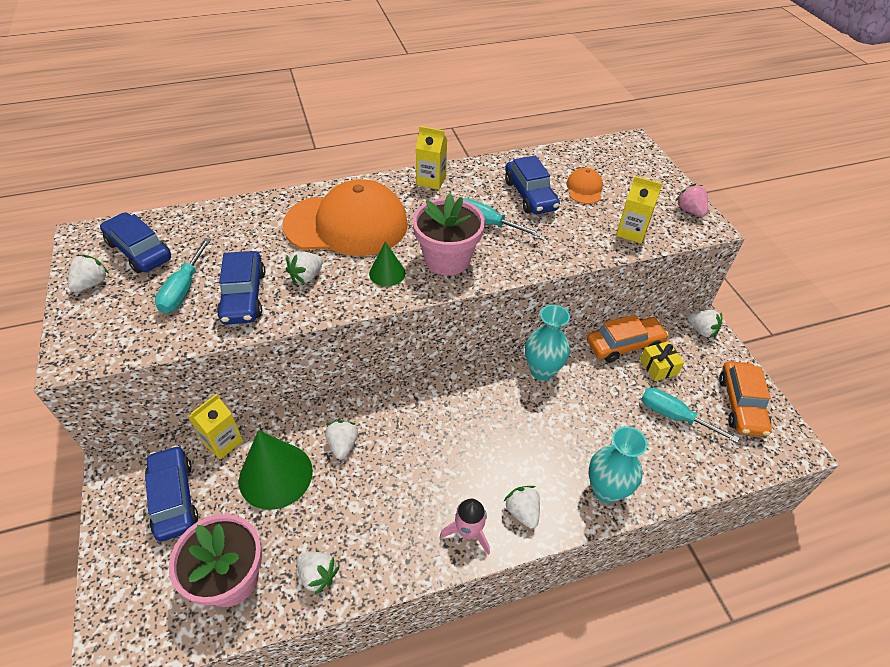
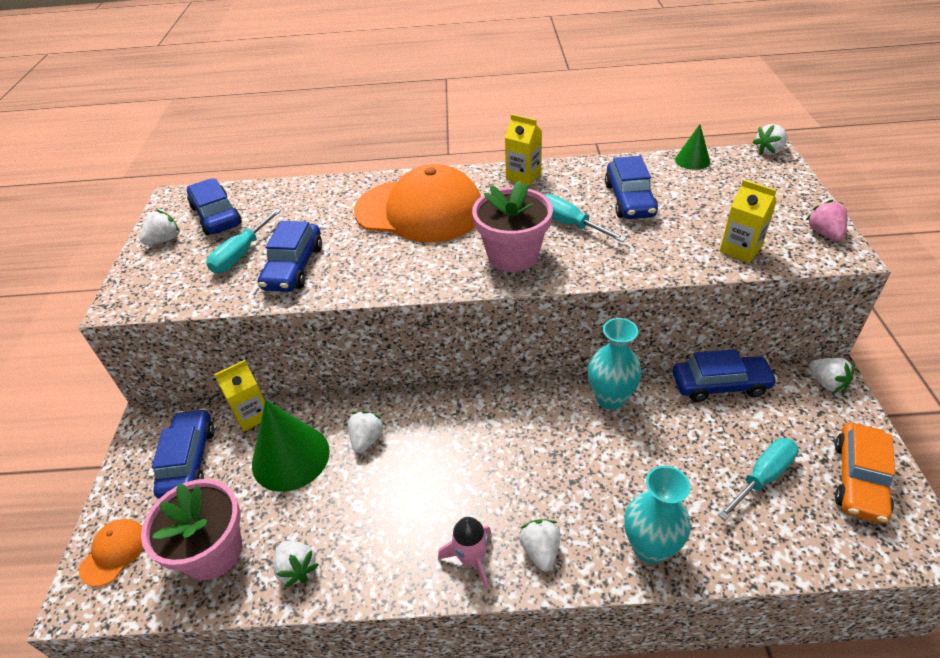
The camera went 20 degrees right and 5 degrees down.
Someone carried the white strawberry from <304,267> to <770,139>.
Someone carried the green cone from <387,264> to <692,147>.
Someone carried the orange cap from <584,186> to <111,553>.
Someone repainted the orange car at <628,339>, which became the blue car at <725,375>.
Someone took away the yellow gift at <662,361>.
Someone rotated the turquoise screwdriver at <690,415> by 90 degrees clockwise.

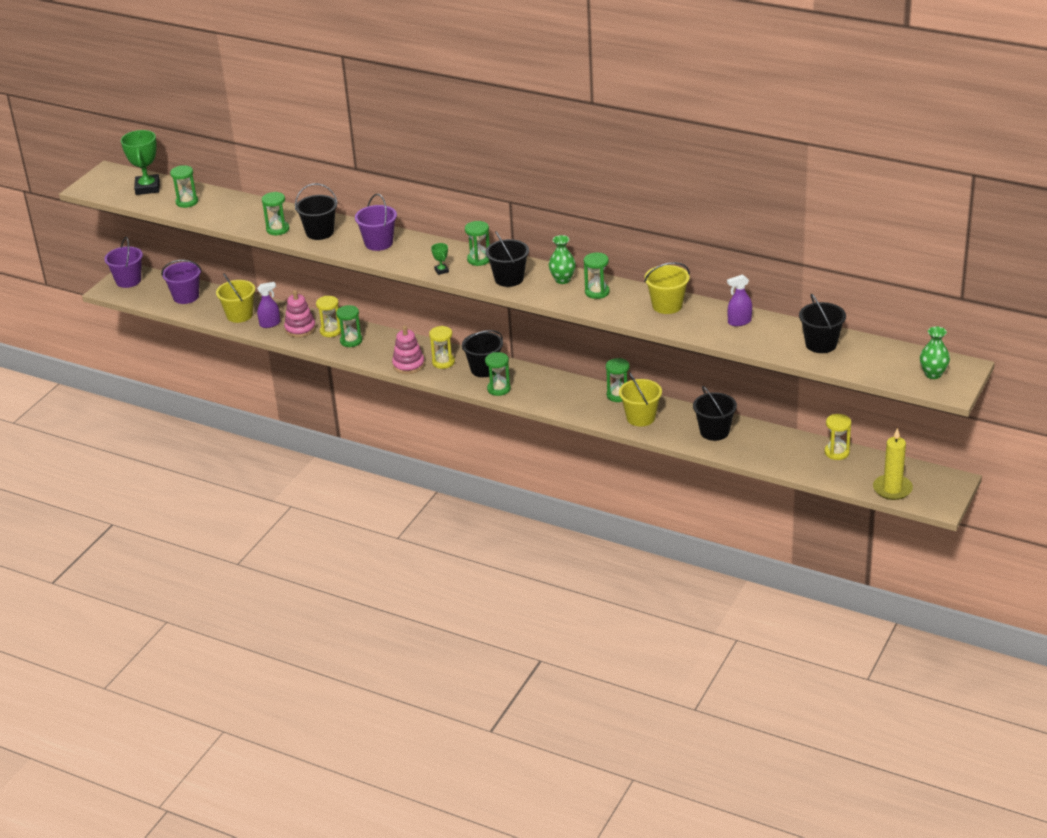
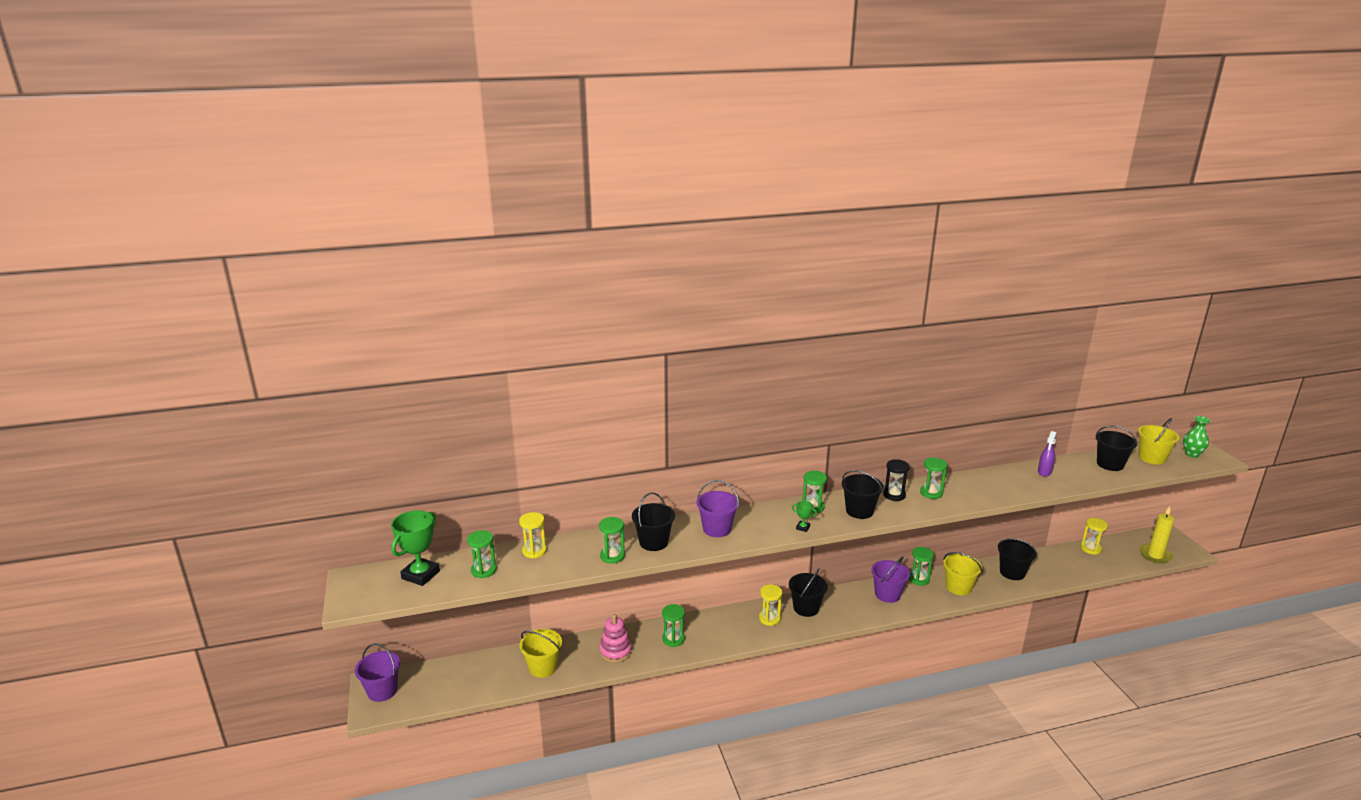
The camera went 45 degrees left and 10 degrees down.
Someone rotated the green trophy at <140,162> by 75 degrees clockwise.
Someone carried the purple bucket from <181,282> to <890,579>.
Someone took away the purple spray bottle at <268,305>.
Someone carried the yellow hourglass from <328,316> to <533,535>.
Someone took away the pink stacking toy at <408,350>.
Someone took away the green hourglass at <498,374>.
Someone swapped the green vase at <562,259> for the black hourglass at <896,480>.
Someone carried the yellow bucket from <667,288> to <1159,441>.

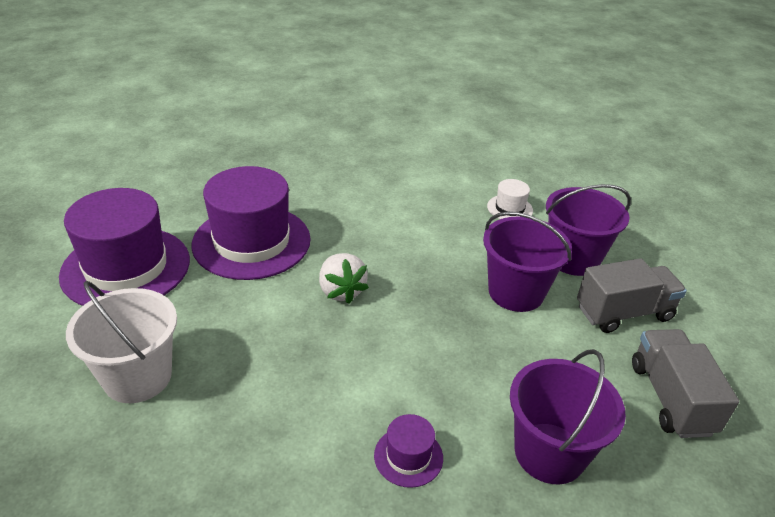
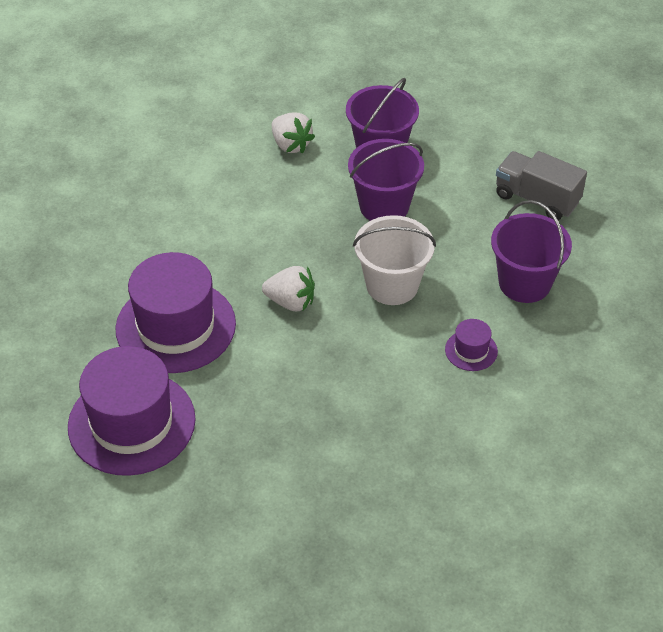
The camera went 50 degrees left and 10 degrees up.
Someone carried the white bucket from <121,342> to <394,260>.
Someone swapped the white hat at <510,199> for the white strawberry at <293,133>.
Someone took away the grey truck at <632,295>.

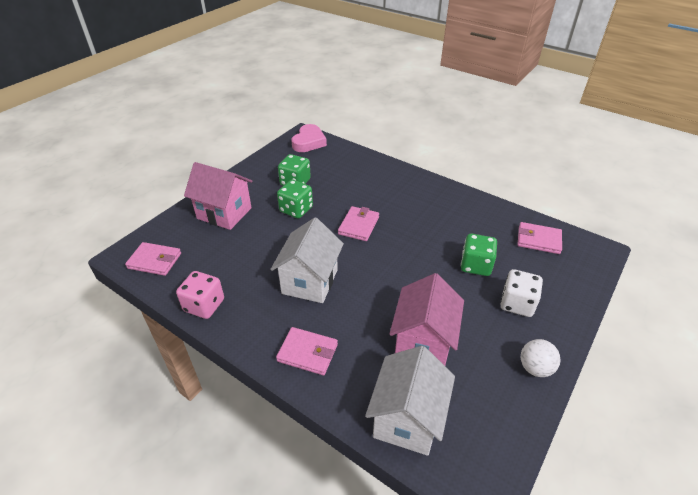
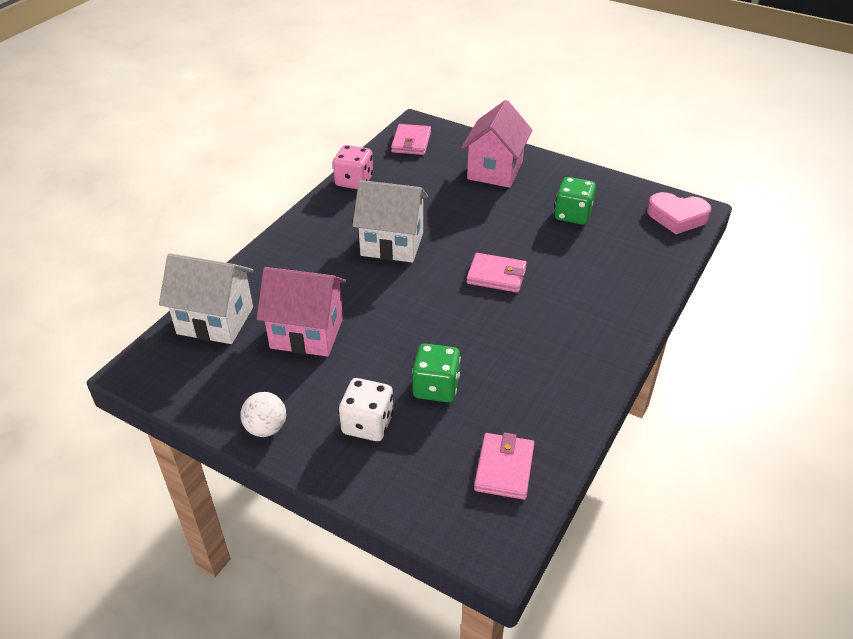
The camera went 85 degrees right and 0 degrees up.
Someone took away the pink wallet at <307,351>.
Someone took away the green dice at <295,199>.

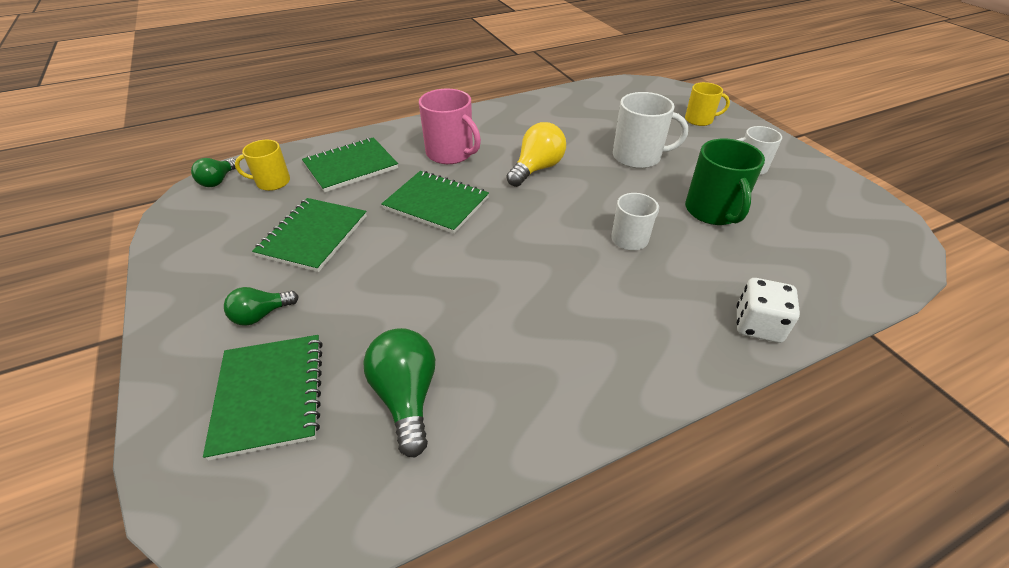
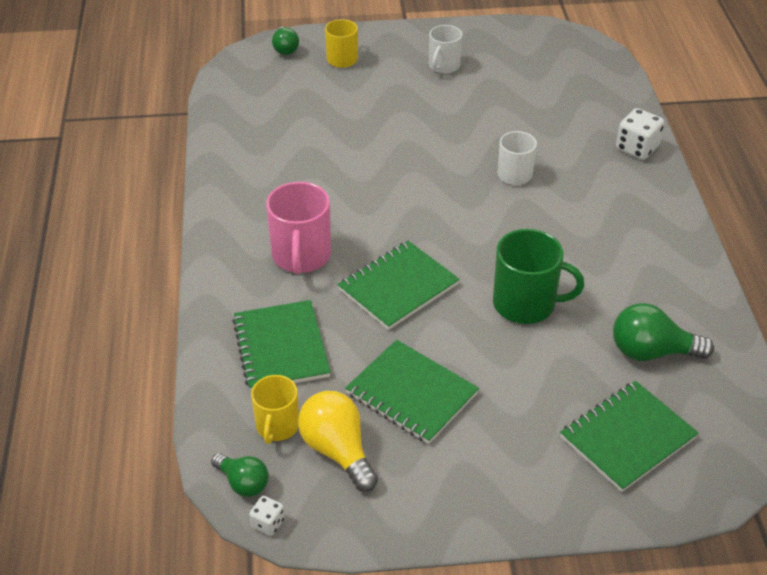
The camera went 70 degrees left and 0 degrees up.
Someone rotated the green notebook at <263,398> by 45 degrees counterclockwise.
Someone carried the green light bulb from <261,306> to <285,41>.
Someone rotated the pink mug at <450,126> by 120 degrees clockwise.
Someone carried the yellow light bulb from <536,154> to <338,441>.
Someone took away the white mug at <650,130>.
Someone carried the green mug from <725,182> to <538,276>.
Someone put down the white dice at <267,516>.

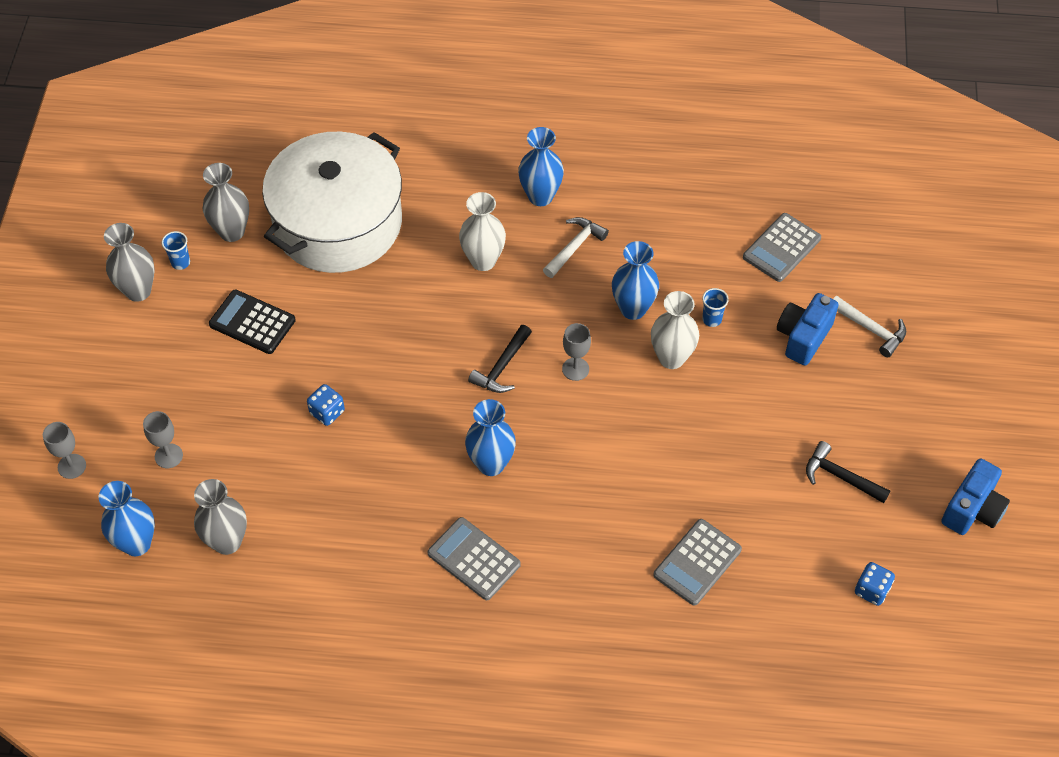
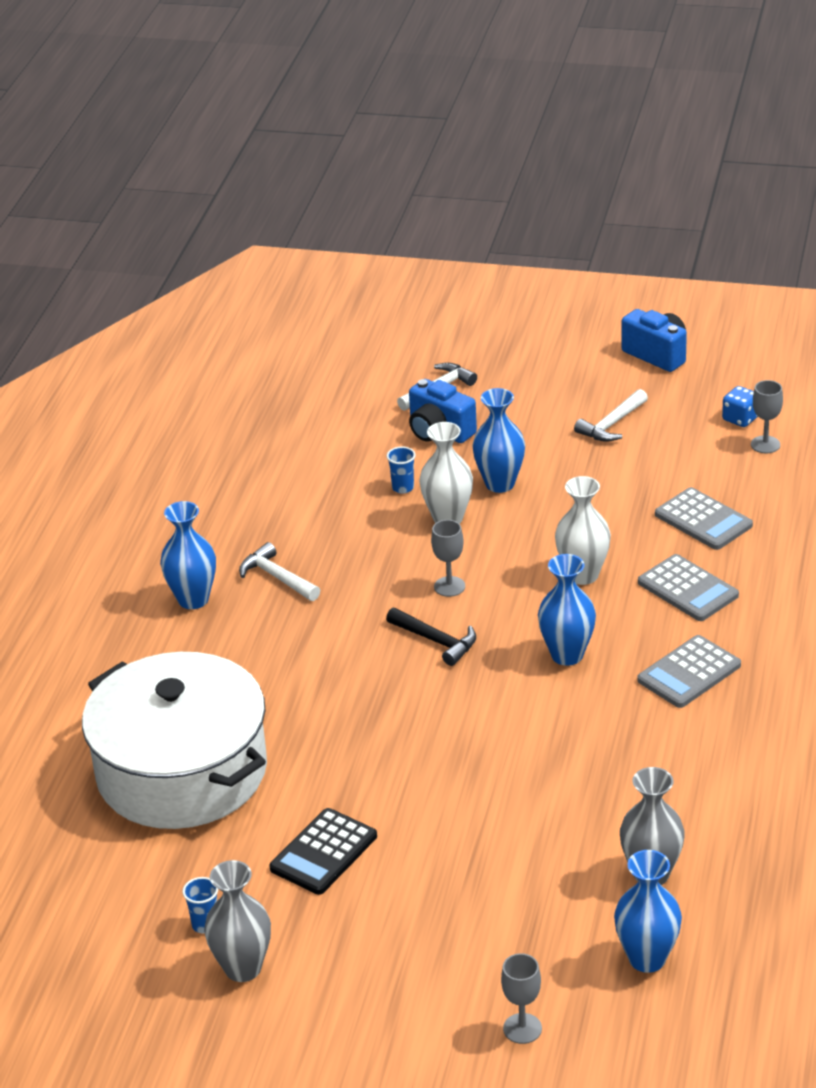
The camera went 80 degrees left and 20 degrees down.
Someone carried the grey goblet from <163,439> to <767,416>.
Someone took away the grey vase at <226,202>.
Someone took away the blue dice at <326,405>.
Someone carried the white vase from <482,231> to <583,530>.
Someone carried the blue vase from <635,280> to <498,440>.
Someone carried the grey calculator from <782,247> to <688,587>.
Someone repainted the black hammer at <848,472>, which became the white hammer at <611,415>.

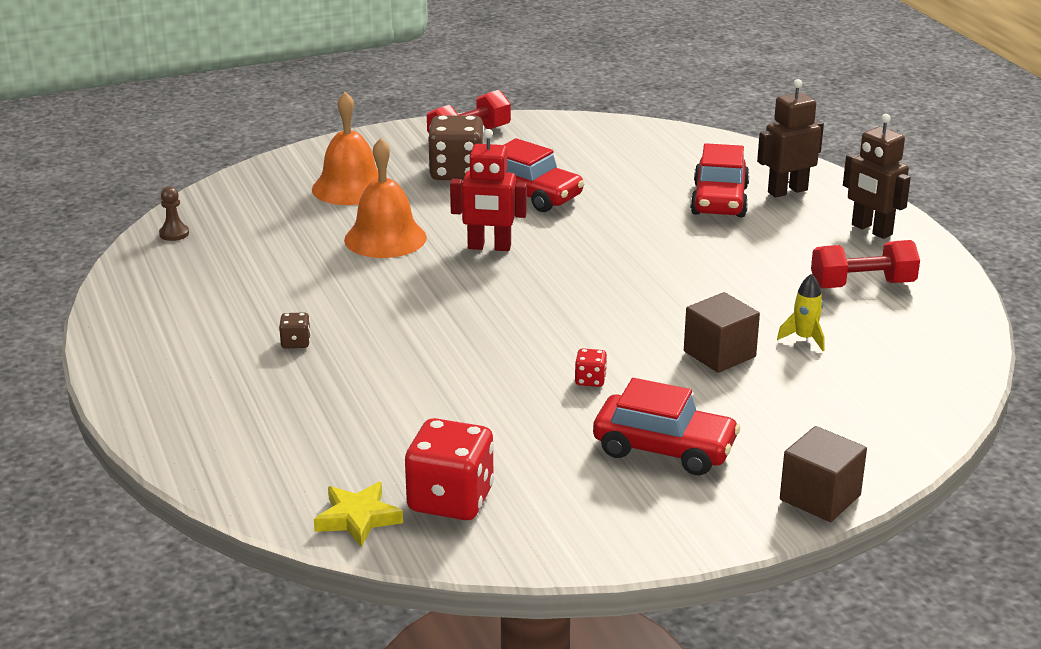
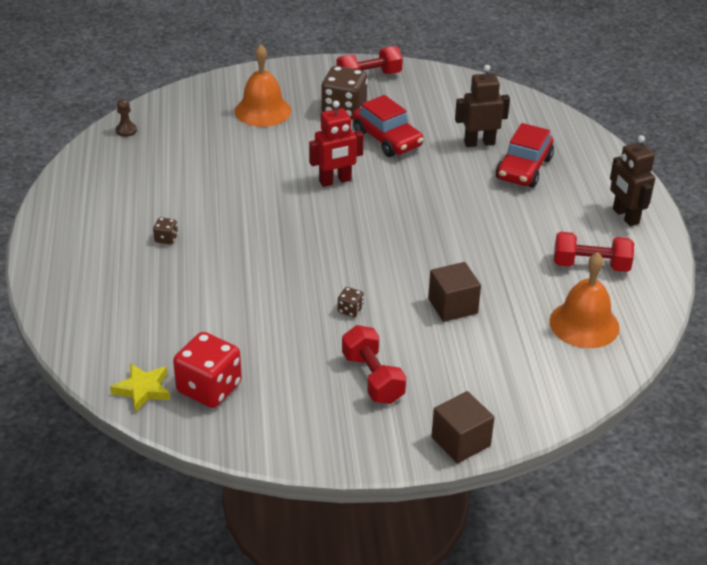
The camera went 15 degrees right and 10 degrees up.
Someone carried the orange bell from <385,198> to <584,300>.
Someone rotated the red robot at <488,190> by 45 degrees counterclockwise.
Someone repainted the red dice at <591,367>, which became the brown dice at <351,302>.
Someone swapped the red car at <666,426> for the red dumbbell at <374,364>.
Someone carried the brown robot from <790,138> to <482,106>.
Someone took away the yellow rocket at <801,312>.

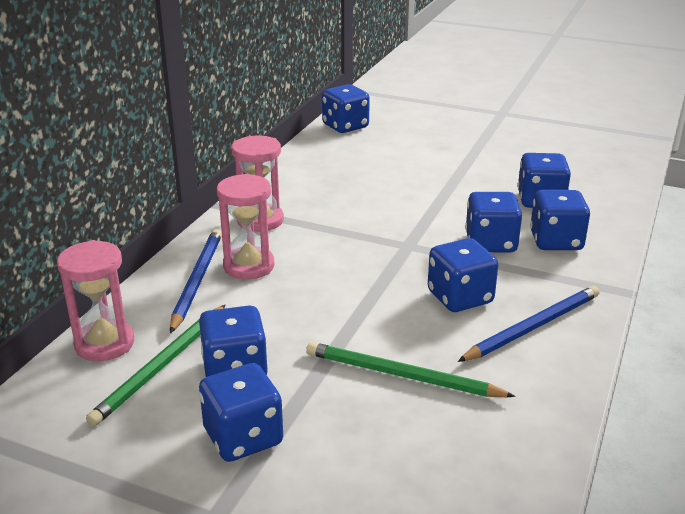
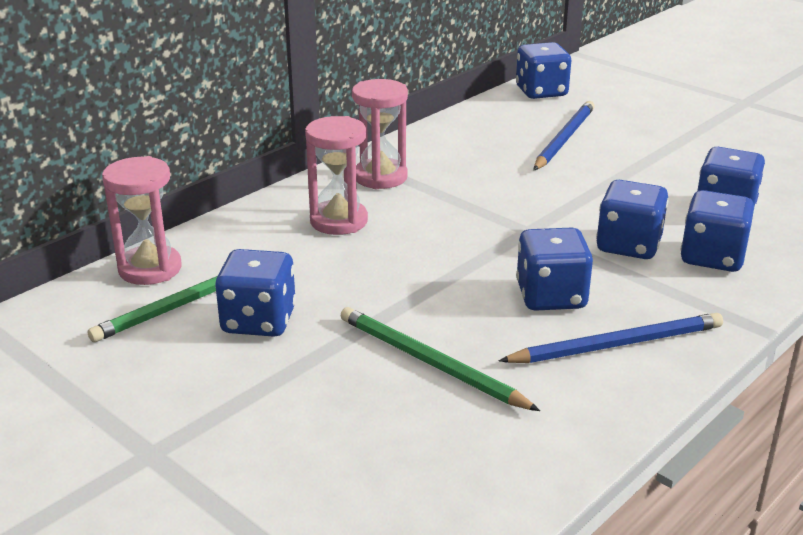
The camera went 20 degrees right and 0 degrees up.
Someone carried the blue pencil from <196,281> to <564,135>.
Someone took away the blue dice at <241,412>.

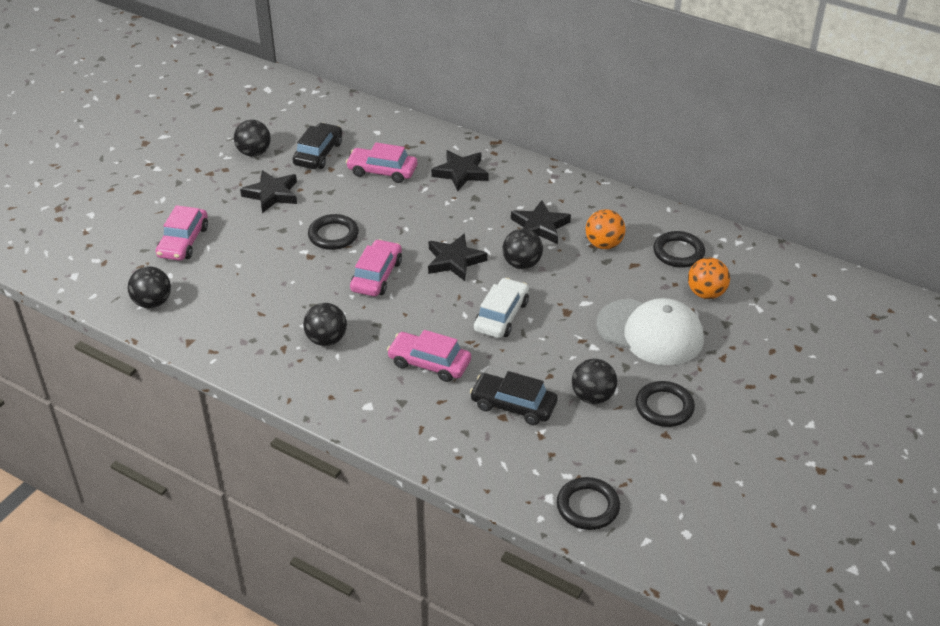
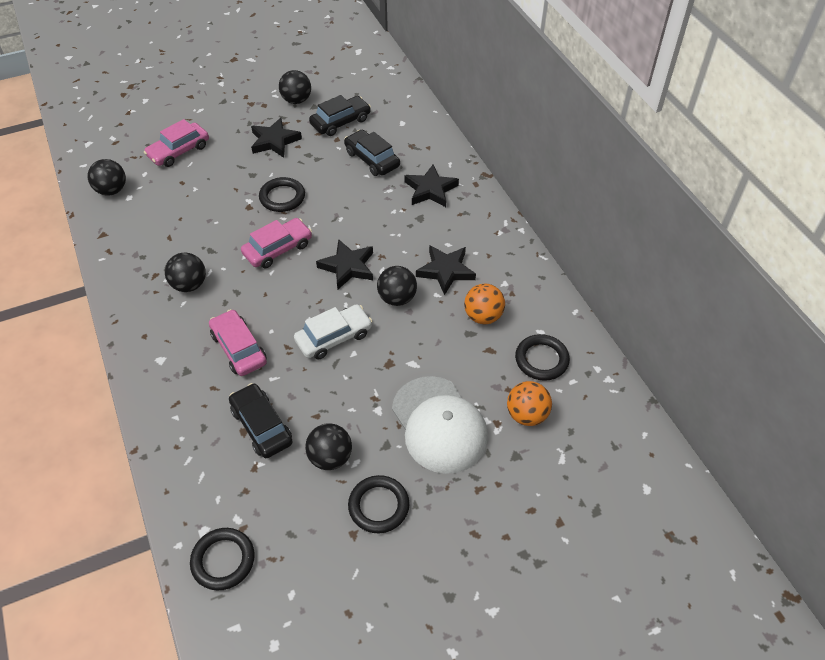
The camera went 35 degrees right and 10 degrees up.
Someone repainted the pink car at <381,163>, which became the black car at <372,153>.

